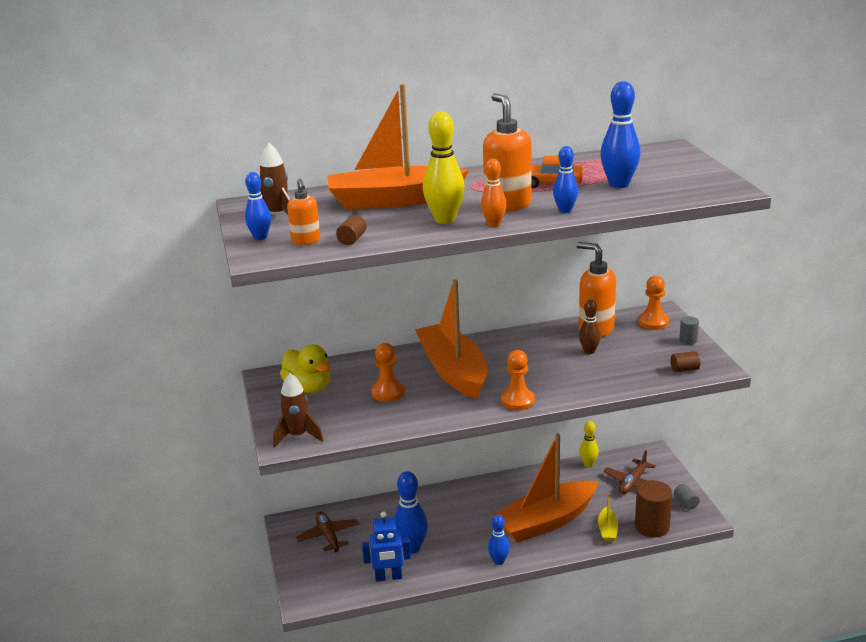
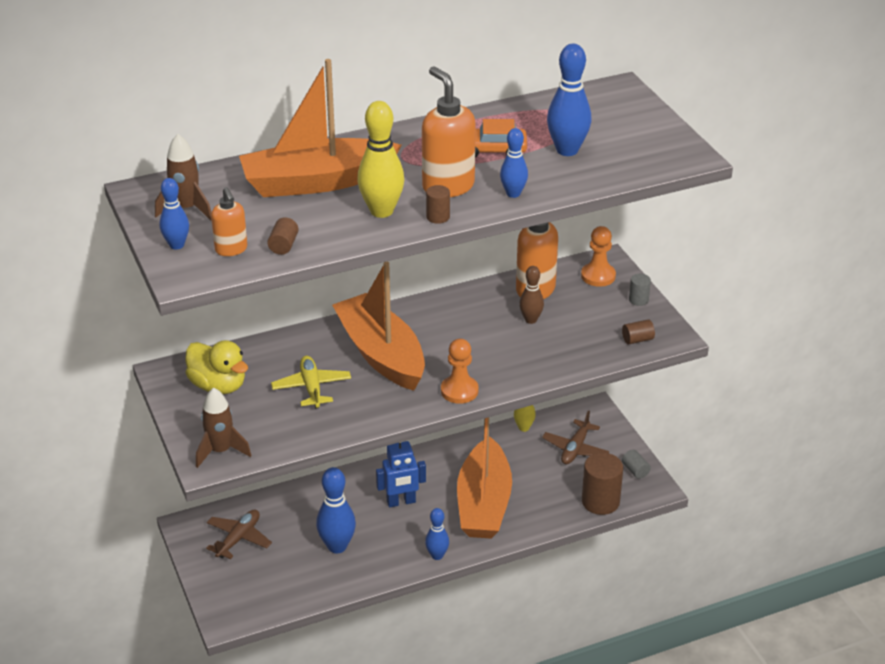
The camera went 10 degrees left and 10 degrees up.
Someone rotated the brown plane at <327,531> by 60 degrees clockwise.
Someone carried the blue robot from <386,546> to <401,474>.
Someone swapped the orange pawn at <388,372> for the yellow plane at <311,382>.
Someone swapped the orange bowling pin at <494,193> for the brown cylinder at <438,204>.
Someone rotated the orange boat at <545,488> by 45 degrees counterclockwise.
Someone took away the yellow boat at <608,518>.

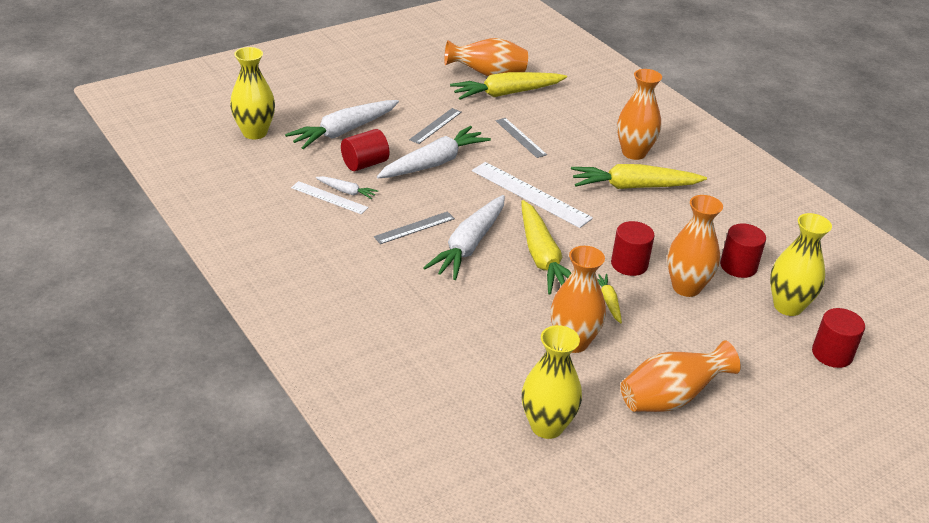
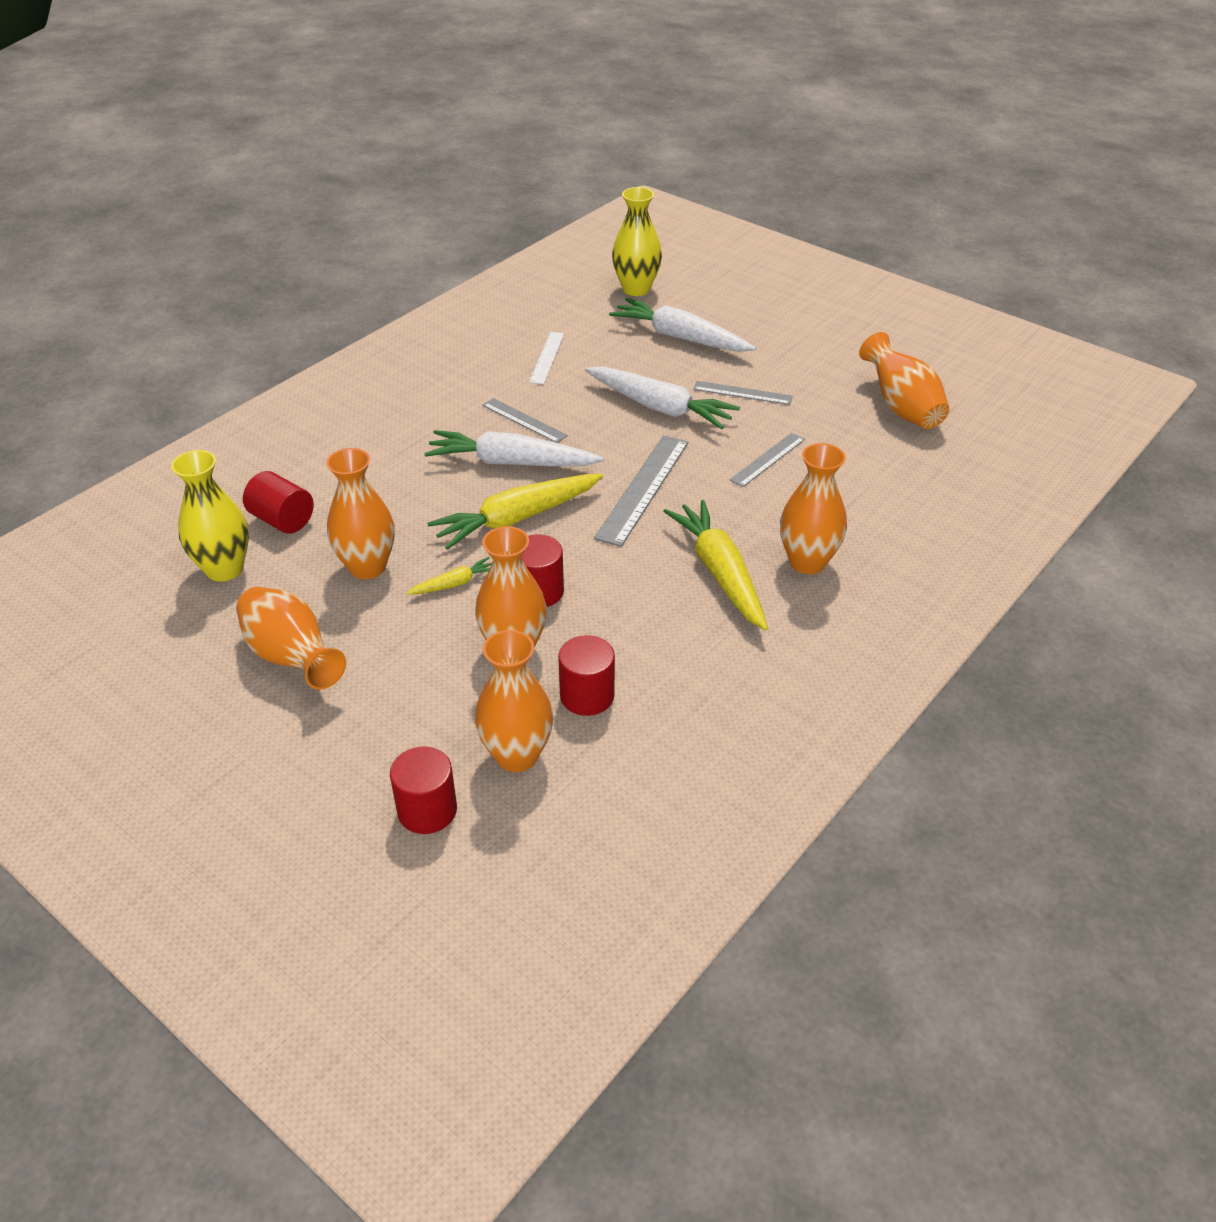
The camera went 75 degrees right and 5 degrees up.
Someone took away the white carrot at <347,187>.
Someone carried the red cylinder from <365,150> to <278,502>.
Someone took away the yellow carrot at <508,85>.
Someone repainted the white ruler at <532,195>, which became the grey ruler at <641,491>.
Someone repainted the yellow vase at <801,264>, which became the orange vase at <514,701>.

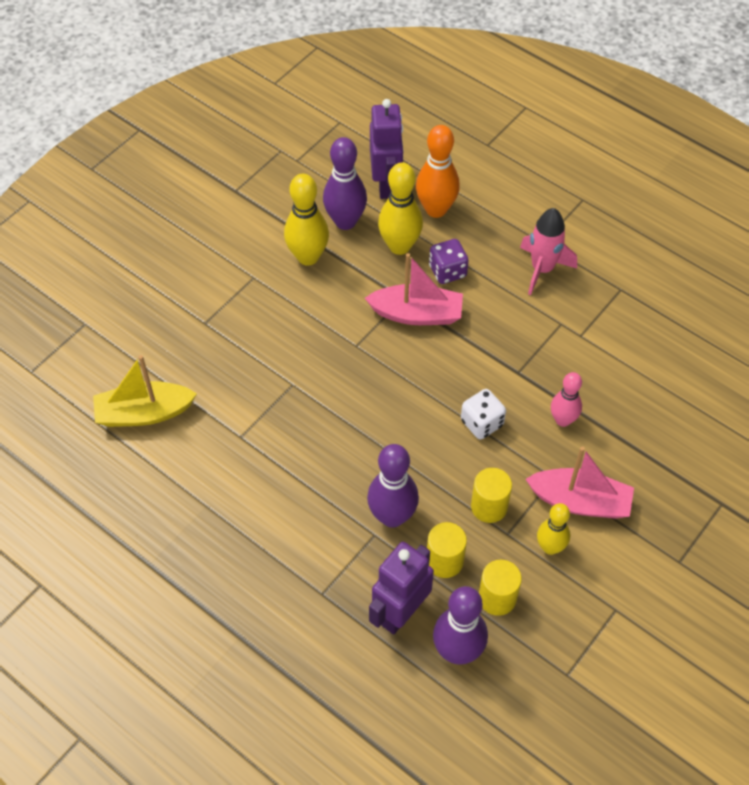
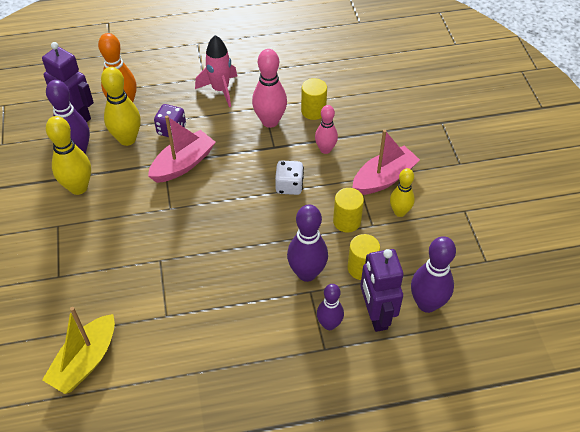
The camera went 50 degrees left and 5 degrees down.
Someone carried the yellow cylinder from <500,588> to <314,99>.
Someone put down the pink bowling pin at <269,88>.
Someone put down the purple bowling pin at <330,307>.

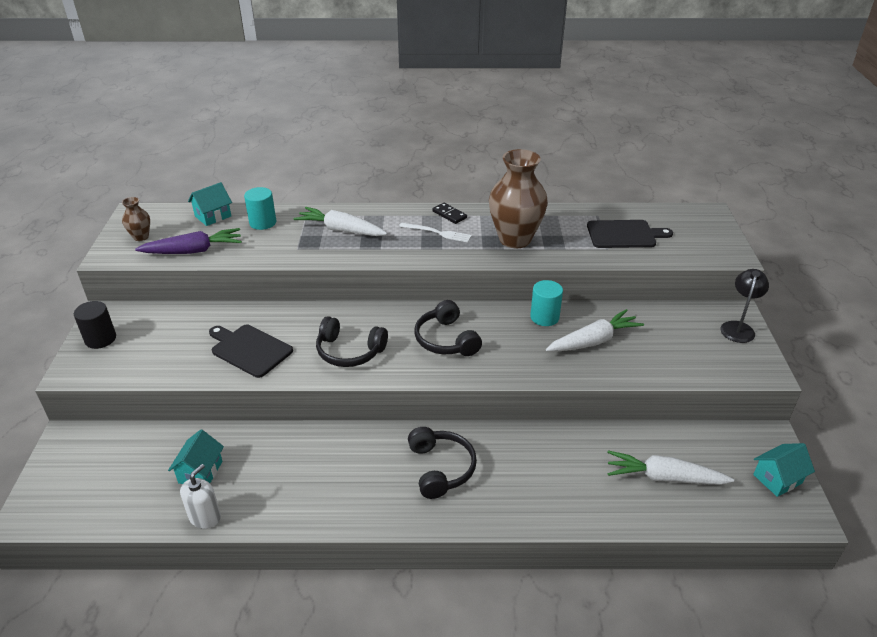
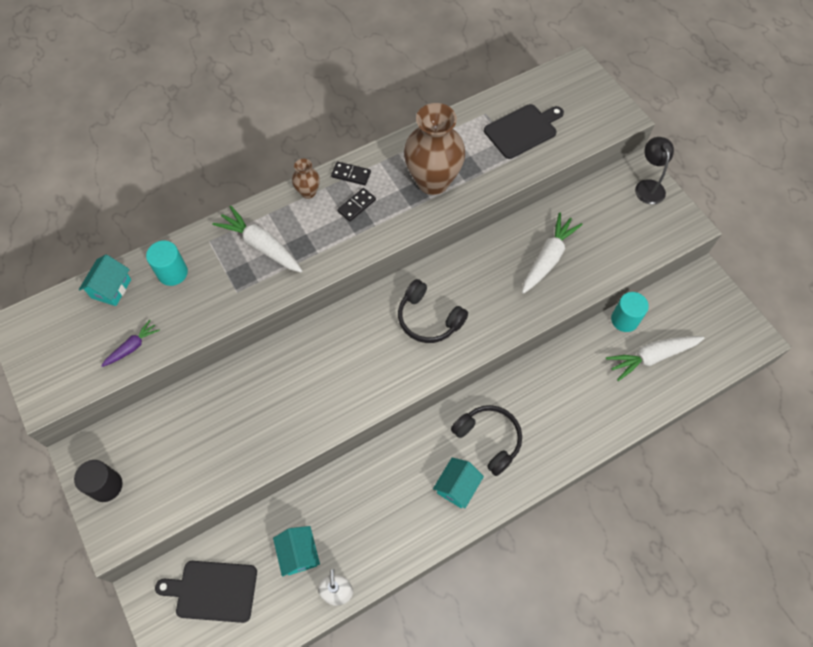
The camera went 30 degrees left and 25 degrees up.
Someone carried the brown vase from <136,219> to <306,179>.
Someone scaled the purple carrot at <188,241> by 0.56.
Someone carried the black cutting board from <251,351> to <206,592>.
Someone rotated the white carrot at <340,221> by 45 degrees clockwise.
Someone took away the black headphones at <352,341>.
Someone swapped the white fork at <435,232> for the black domino at <356,205>.
Someone carried the turquoise cylinder from <546,303> to <630,312>.
Someone carried the turquoise house from <784,470> to <458,482>.

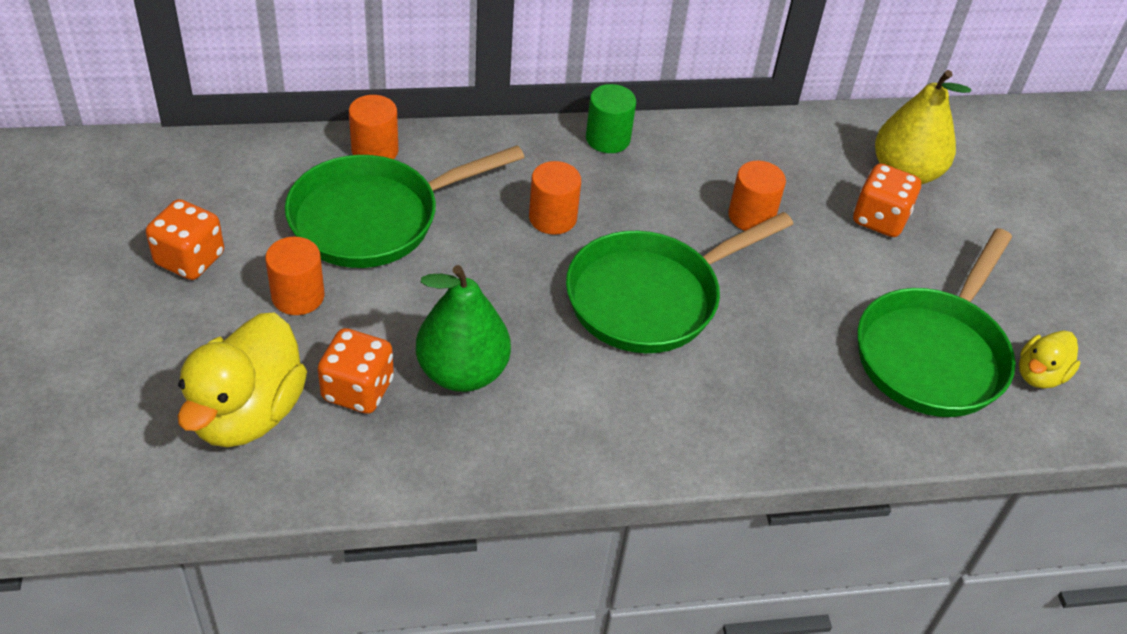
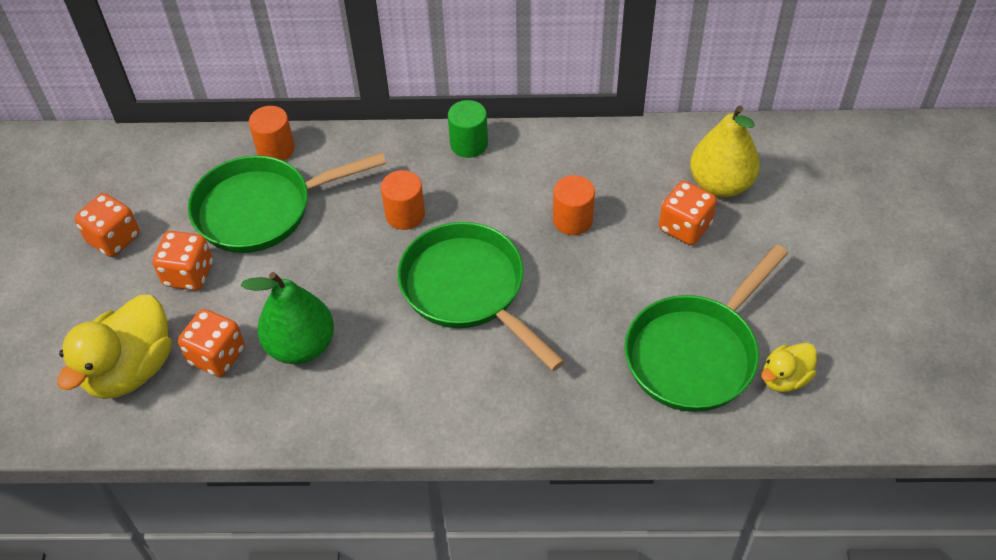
The camera went 15 degrees right and 5 degrees up.
Someone swapped the orange cylinder at <295,276> for the orange dice at <182,261>.
Someone rotated the green pan at <679,282> by 75 degrees clockwise.

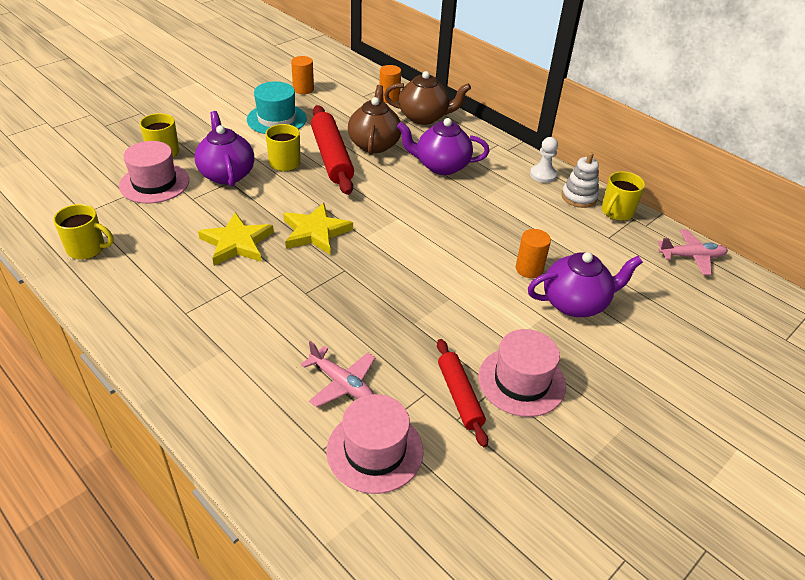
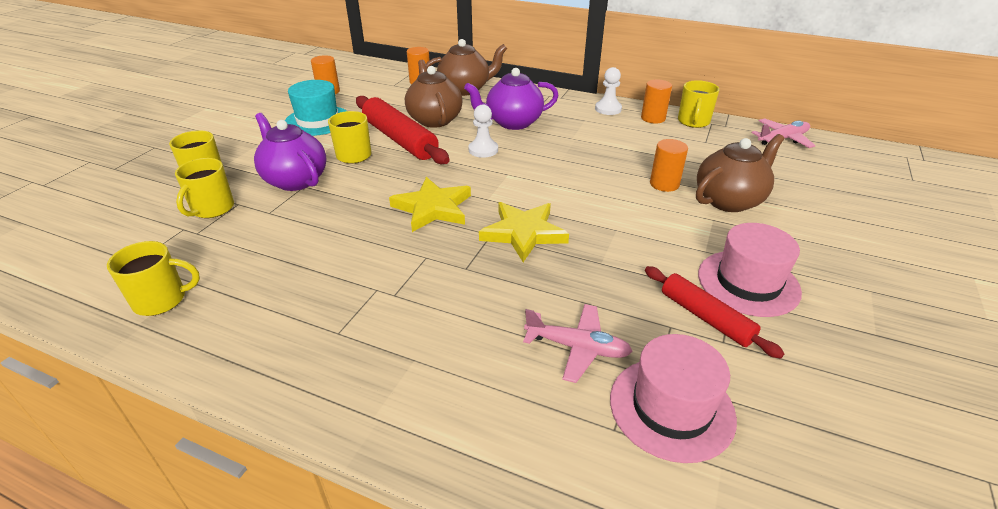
The camera went 20 degrees left and 5 degrees down.
Someone swapped the pink hat at <154,172> for the yellow mug at <204,188>.
Someone carried the yellow star from <236,239> to <524,232>.
Someone repainted the purple teapot at <585,284>, which became the brown teapot at <740,173>.
Someone swapped the white stacking toy at <580,180> for the orange cylinder at <656,101>.
Someone put down the white pawn at <483,131>.

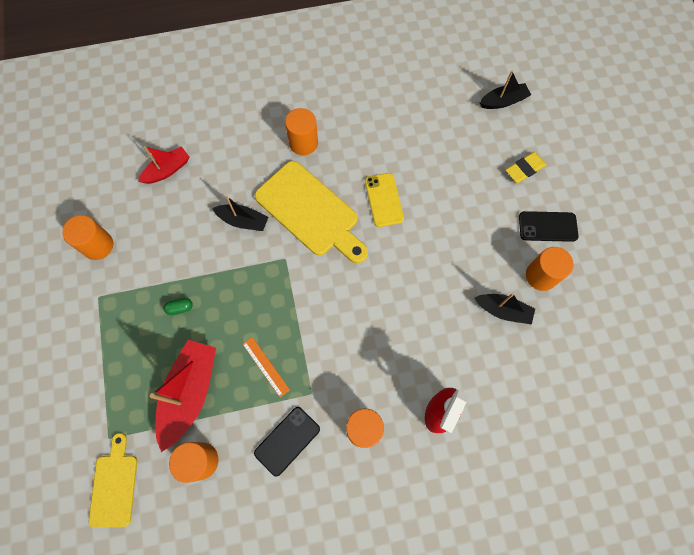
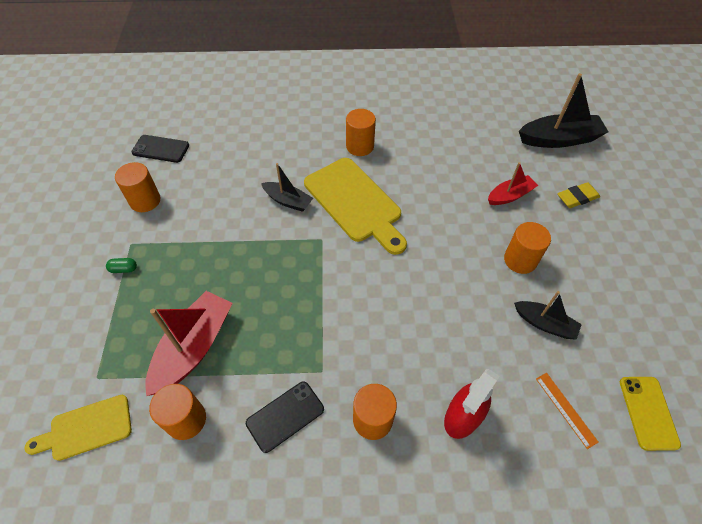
The camera went 10 degrees right and 15 degrees down.
Someone rotated the yellow cutting board at <113,480> by 120 degrees counterclockwise.
Someone carried the red boat from <164,165> to <513,183>.
Someone carried the green capsule from <178,306> to <121,265>.
Someone carried the orange ruler from <266,367> to <567,411>.
Someone carried the yellow phone from <384,200> to <650,414>.
Someone scaled the black boat at <505,90> by 1.70.
Someone carried the black phone from <548,226> to <160,149>.
Someone carried the orange cylinder from <550,269> to <527,248>.

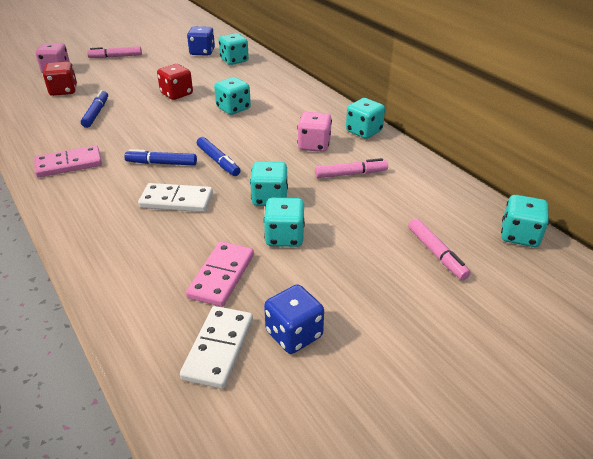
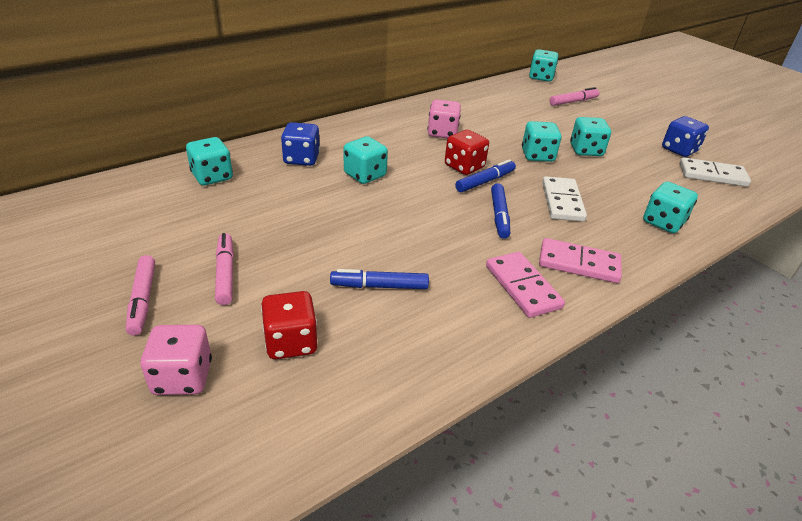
The camera went 95 degrees left and 0 degrees up.
Someone carried the red dice from <175,82> to <467,152>.
Someone carried the pink domino from <220,274> to <580,260>.
Someone carried the blue dice from <201,41> to <300,144>.
Someone carried the pink marker from <351,168> to <224,269>.
Someone carried the turquoise dice from <365,118> to <670,207>.

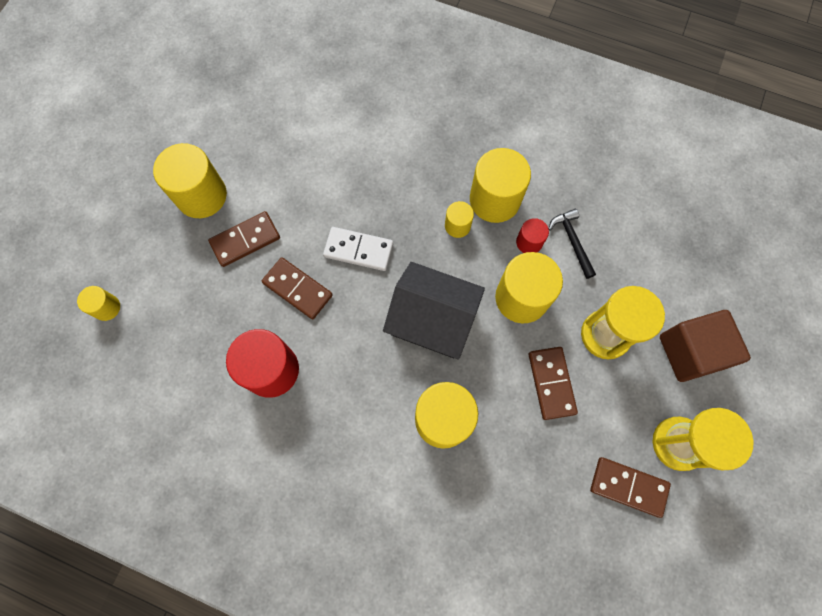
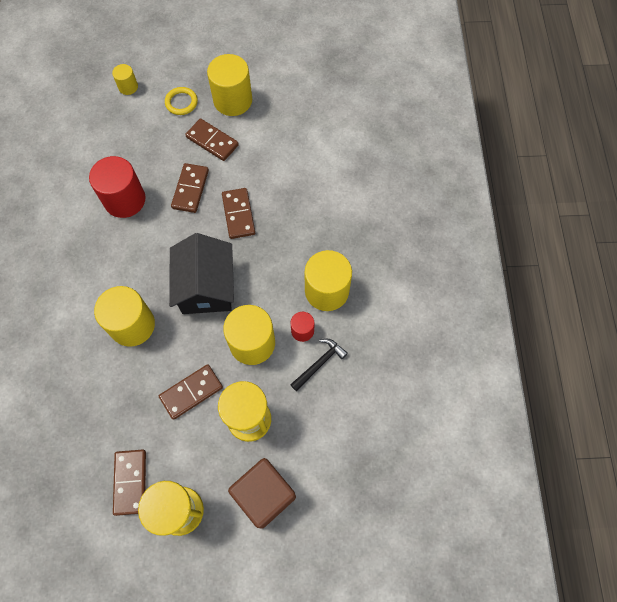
The camera went 65 degrees right and 5 degrees down.
Someone repainted the white domino at <358,249>, which became the brown domino at <238,213>.
Someone took away the yellow cylinder at <459,219>.
Someone put down the yellow ring at <181,101>.

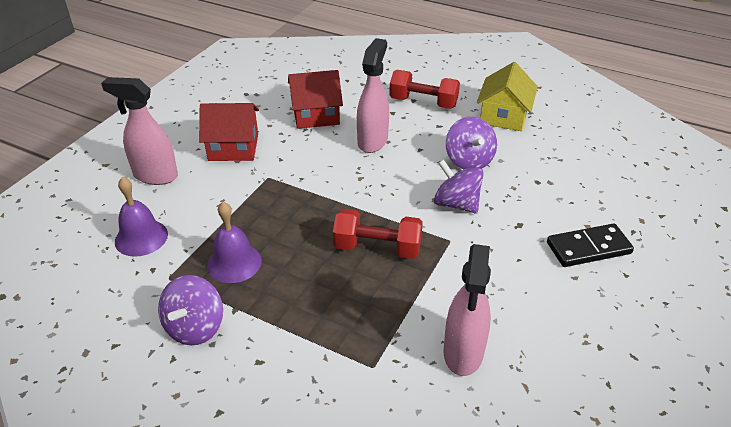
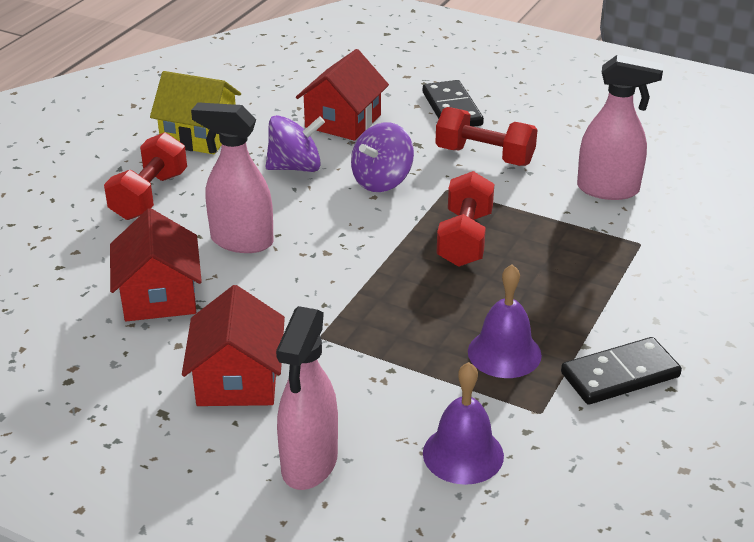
The camera went 90 degrees left and 5 degrees down.
Someone swapped the purple spinning top at <190,310> for the black domino at <621,371>.
Someone put down the red house at <342,95>.
Someone put down the red dumbbell at <486,136>.

